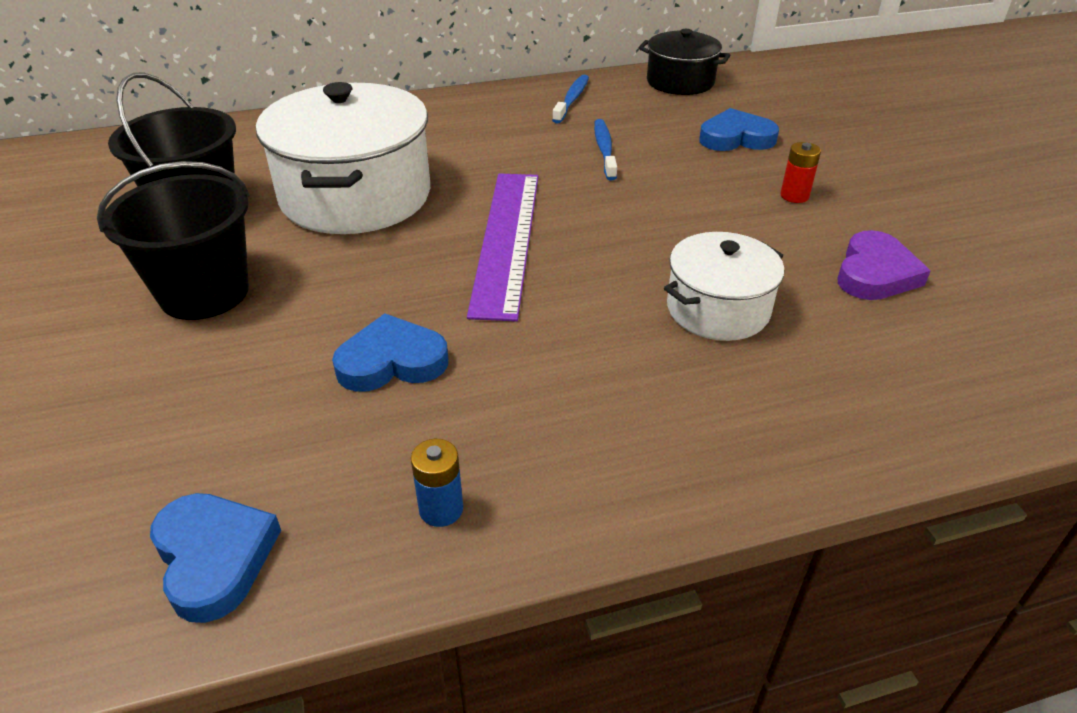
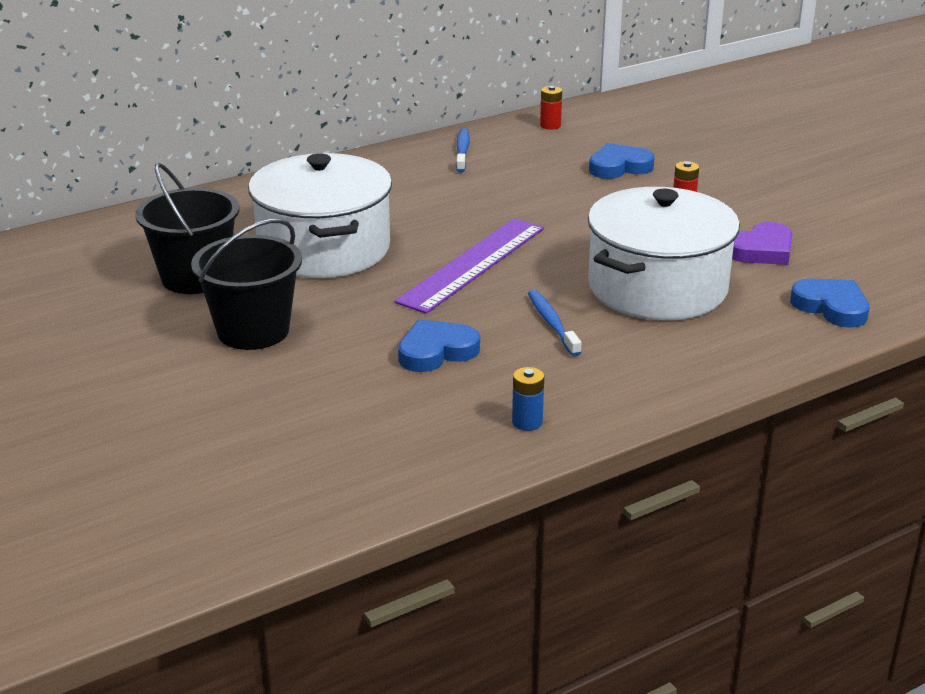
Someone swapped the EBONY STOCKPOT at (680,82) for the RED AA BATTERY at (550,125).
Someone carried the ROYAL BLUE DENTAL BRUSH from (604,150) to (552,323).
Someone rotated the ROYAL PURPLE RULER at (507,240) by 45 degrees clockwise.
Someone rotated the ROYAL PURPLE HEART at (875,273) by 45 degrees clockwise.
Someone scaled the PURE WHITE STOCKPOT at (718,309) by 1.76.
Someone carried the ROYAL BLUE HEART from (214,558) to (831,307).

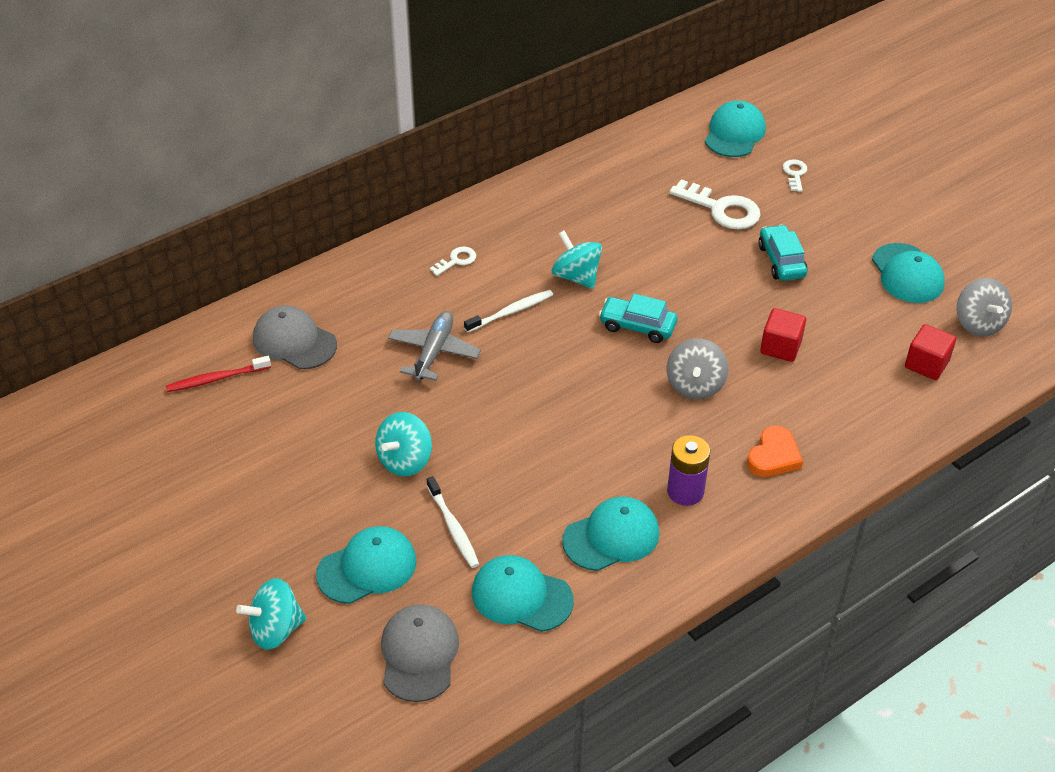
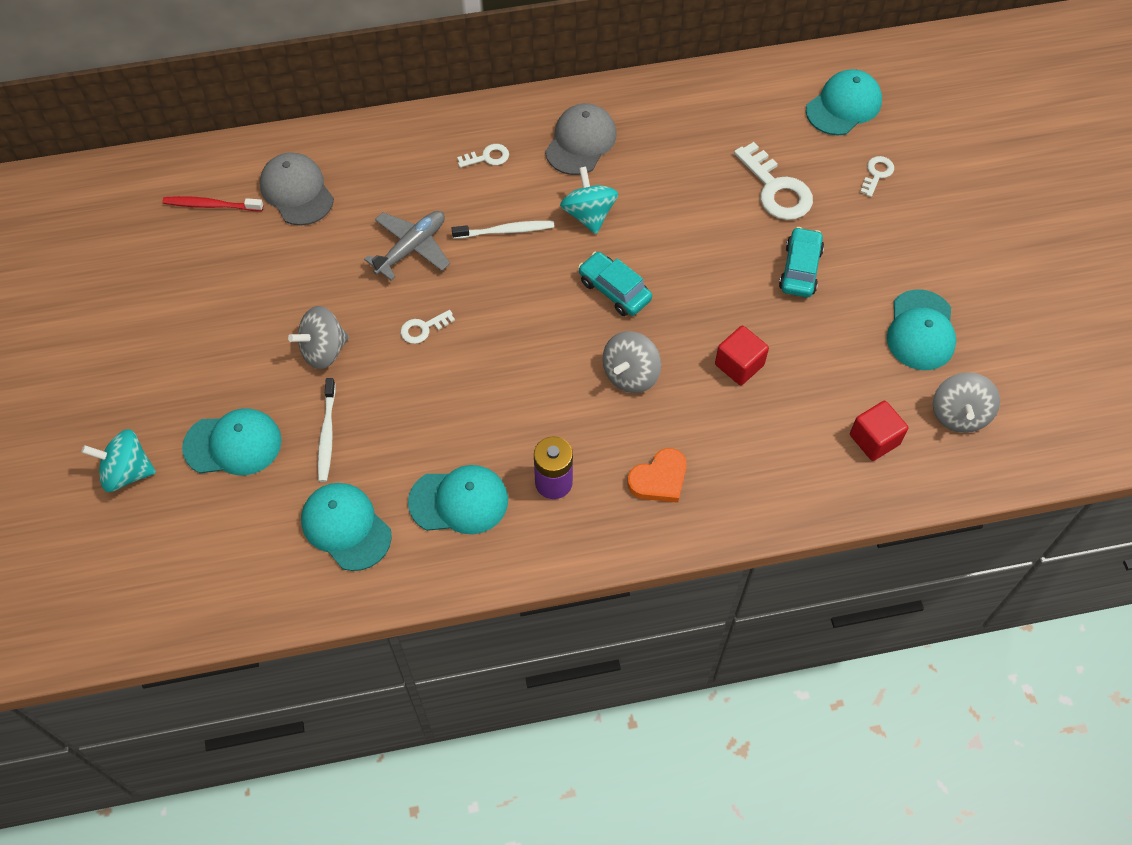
Someone repainted the AQUA SPINNING TOP at (405,460), which became the GREY SPINNING TOP at (323,350).
Someone carried the GREY BASEBALL CAP from (419,654) to (581,142).
Someone put down the PURE WHITE KEY at (423,328).

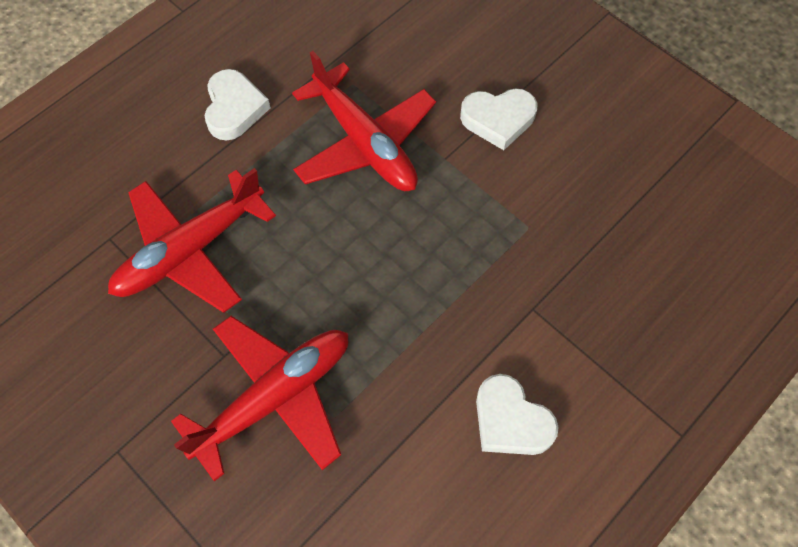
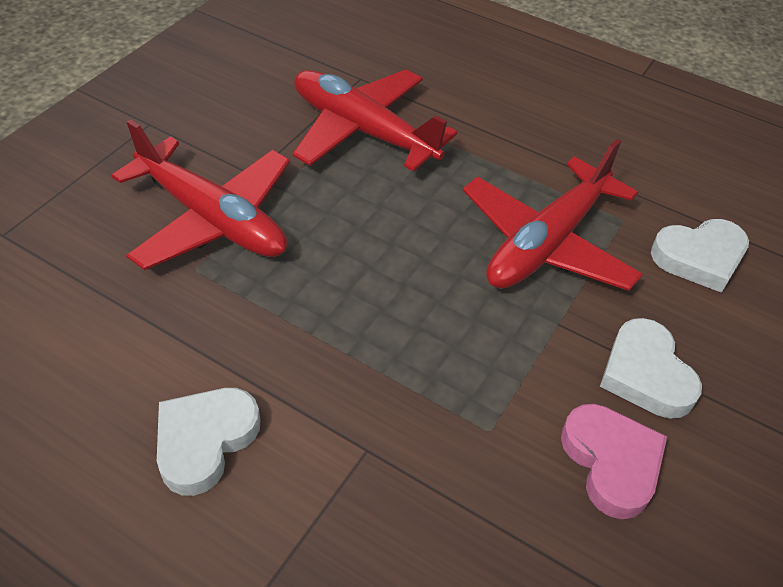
Someone carried the PURE WHITE HEART from (234,108) to (699,258).
Someone put down the PINK HEART at (611,462).

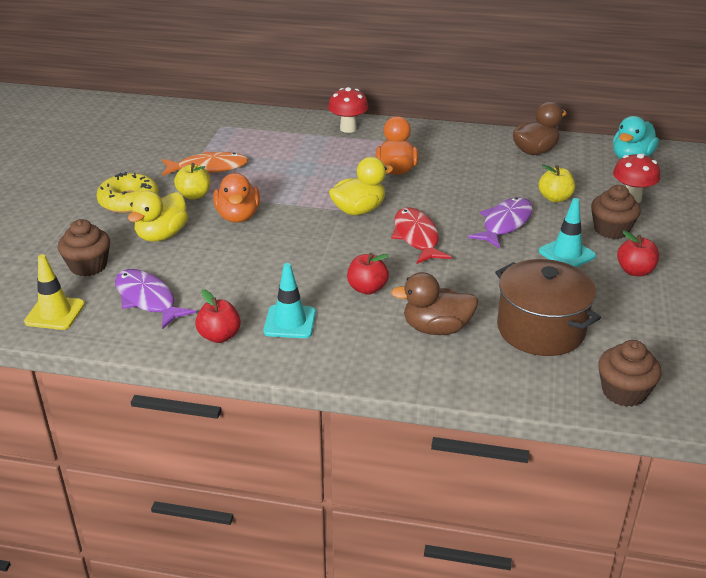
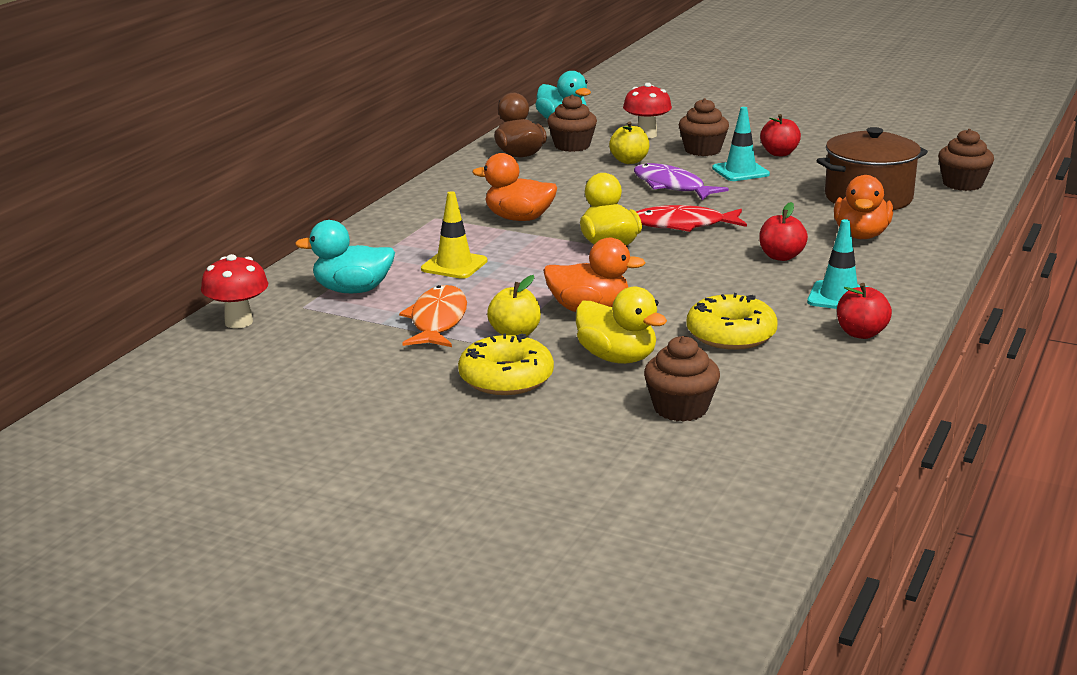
Someone carried the RED MUSHROOM from (348,128) to (239,322).
Someone carried the GOLDEN TRAFFIC CONE from (55,313) to (454,265).
Someone took away the ROYAL PURPLE FISH FIGURE at (147,299).
Someone repainted the RUSSET DUCK at (436,328), which became the ORANGE-COLOURED DUCK at (861,235).
Someone put down the RUSSET MUFFIN at (572,146).
Someone put down the AQUA DUCK at (352,290).
Someone put down the GOLDEN DONUT at (731,334).

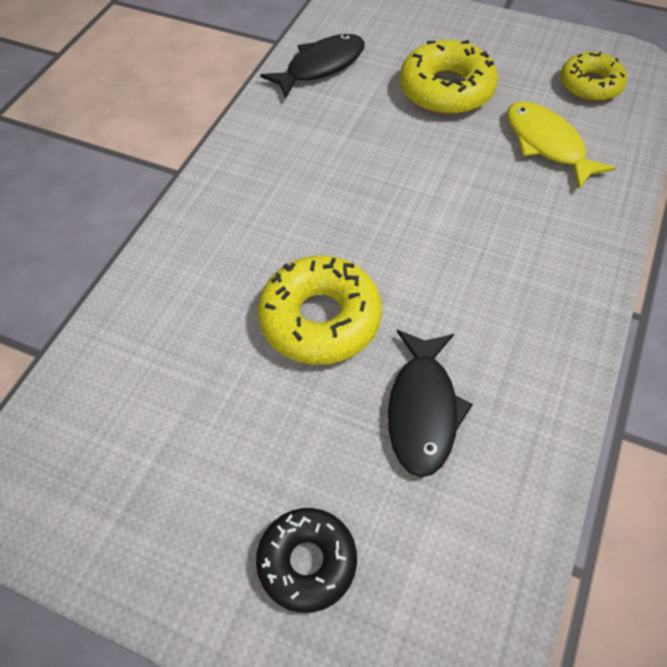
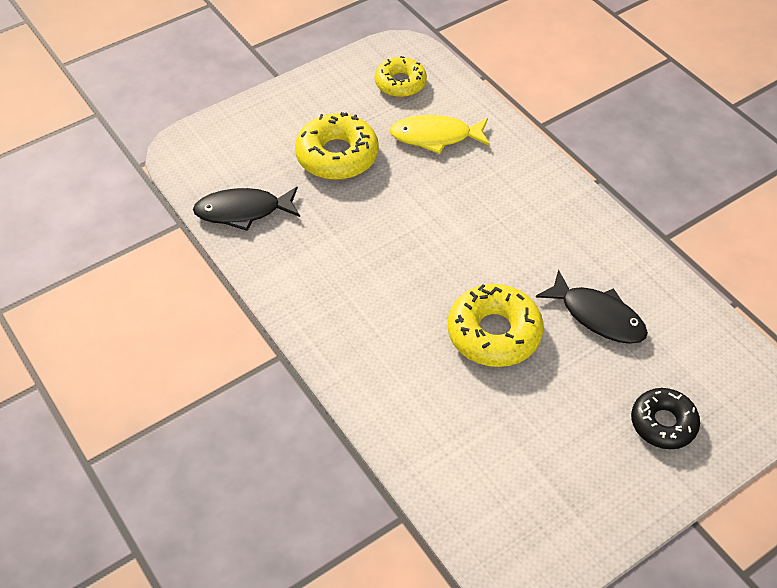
Someone rotated the EBONY FISH FIGURE at (321,66) by 90 degrees counterclockwise.

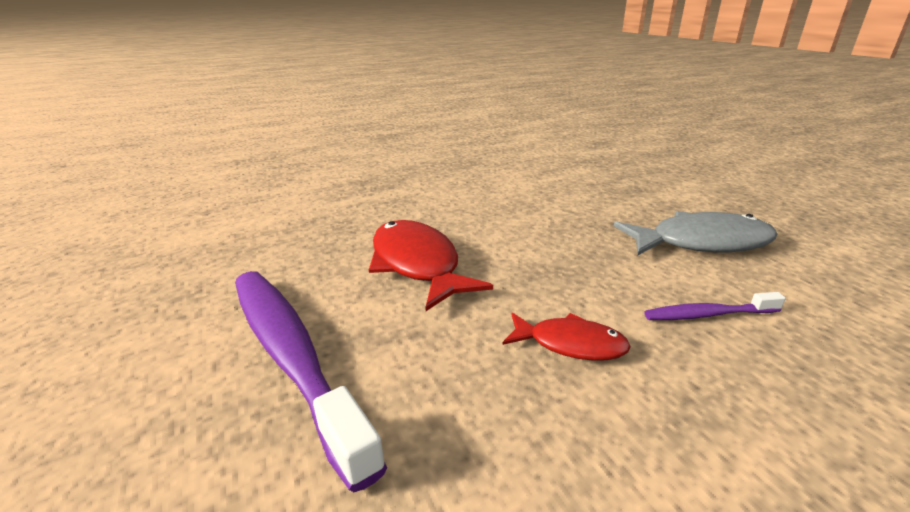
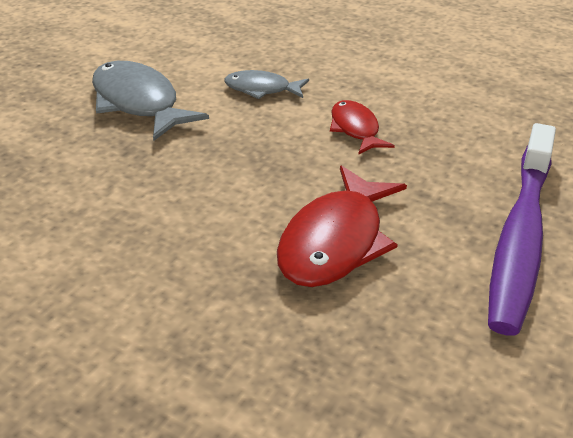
Someone swapped the ROYAL PURPLE DENTAL BRUSH at (707,314) for the GREY FISH FIGURE at (262,89).

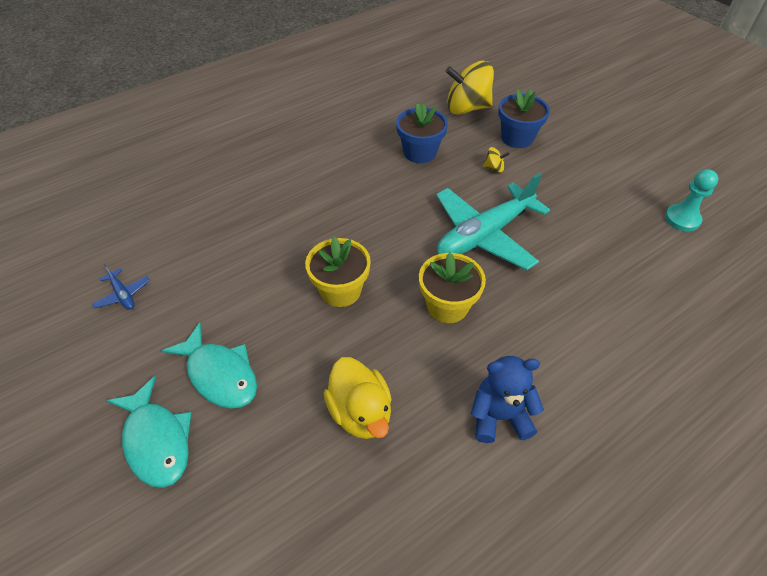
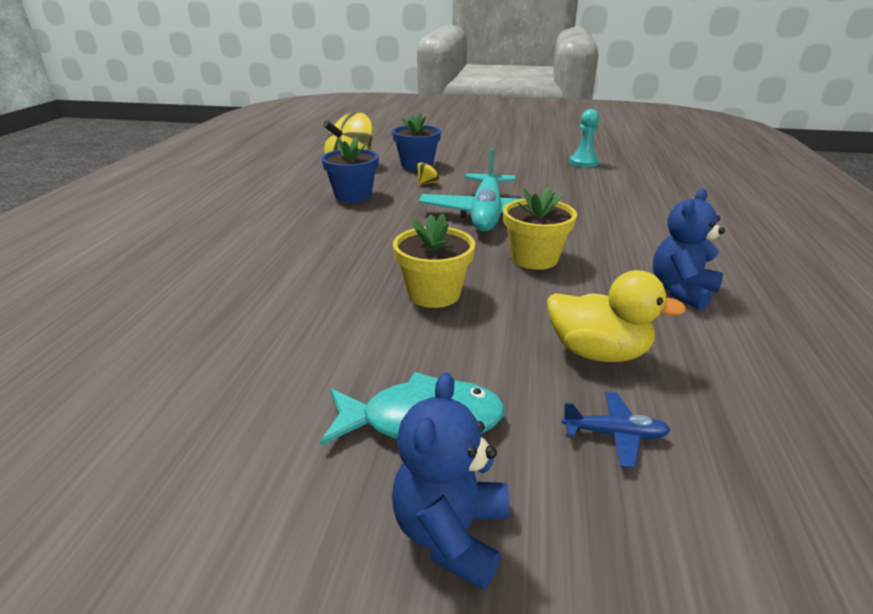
Someone carried the ROYAL BLUE PLANE from (123,294) to (614,434).
Someone swapped the AQUA FISH FIGURE at (156,440) for the ROYAL BLUE TEDDY BEAR at (451,533).

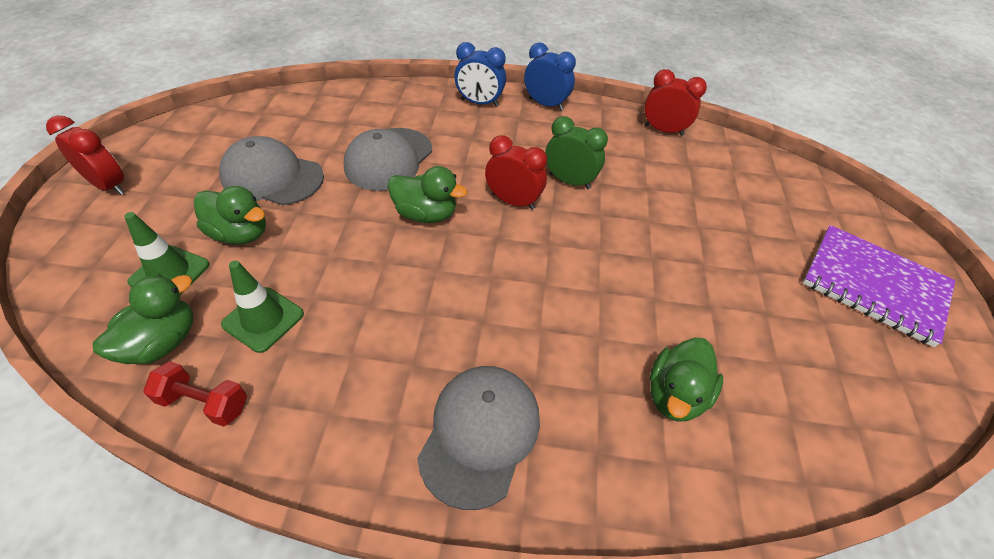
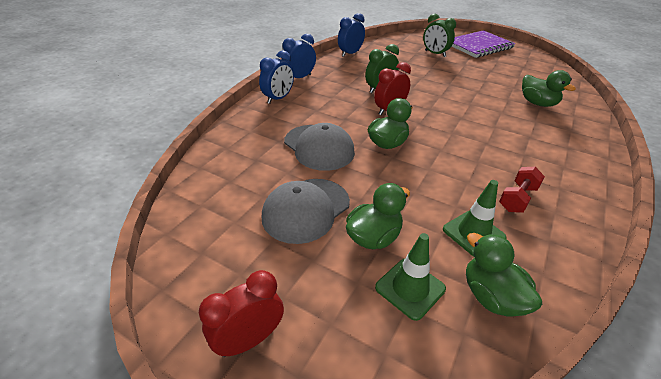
Someone repainted the RED ALARM CLOCK at (663,130), which became the ROYAL BLUE ALARM CLOCK at (350,53).
Someone carried the RED HAND WEIGHT from (204,402) to (517,199).
Someone took away the GREY BASEBALL CAP at (480,434).
Someone put down the GREEN ALARM CLOCK at (435,54).

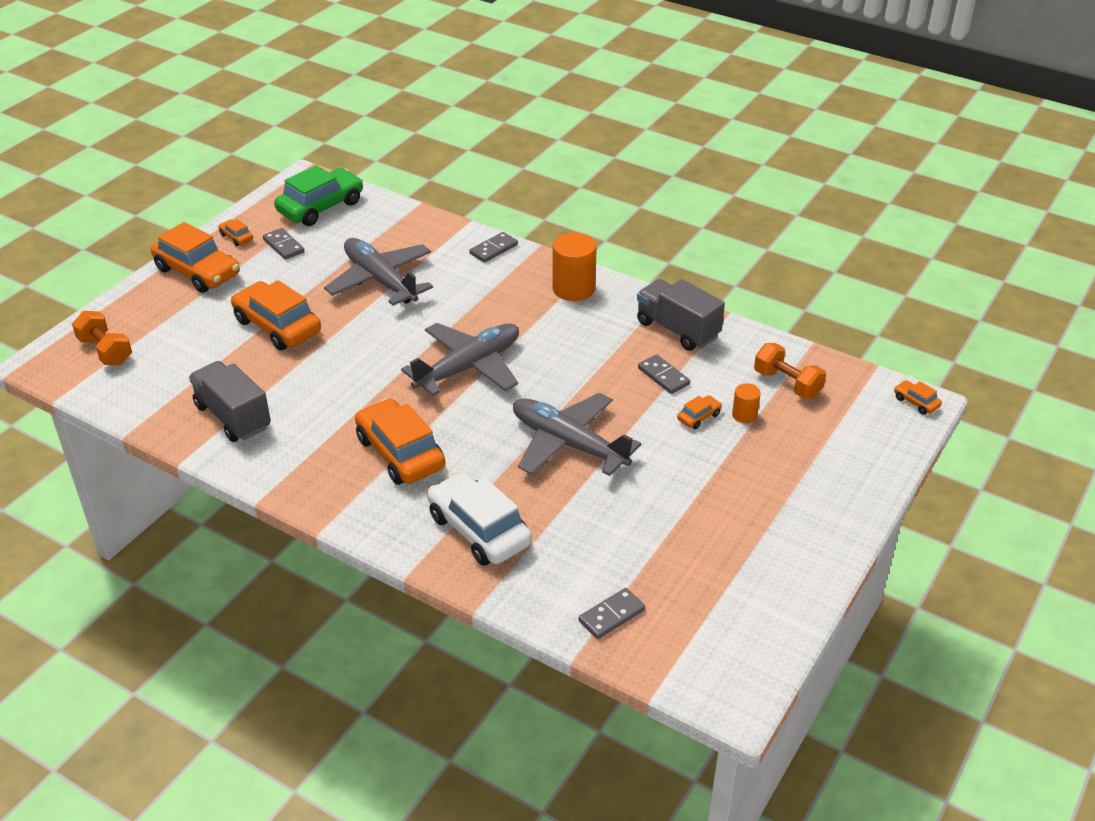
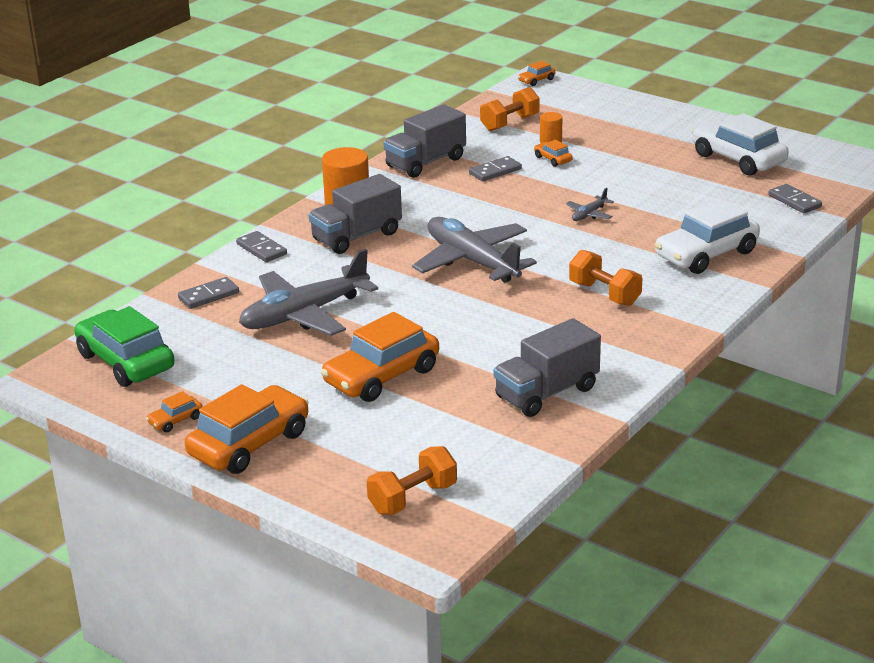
Someone carried the GREY DOMINO TILE from (284,246) to (208,295).
Someone scaled the GREY PLANE at (568,443) by 0.42.
Someone swapped the ORANGE-COLOURED CAR at (400,453) for the ORANGE-COLOURED HAND WEIGHT at (604,294).
Someone put down the PURE WHITE CAR at (738,159).
Someone put down the GREY LORRY at (357,237).

